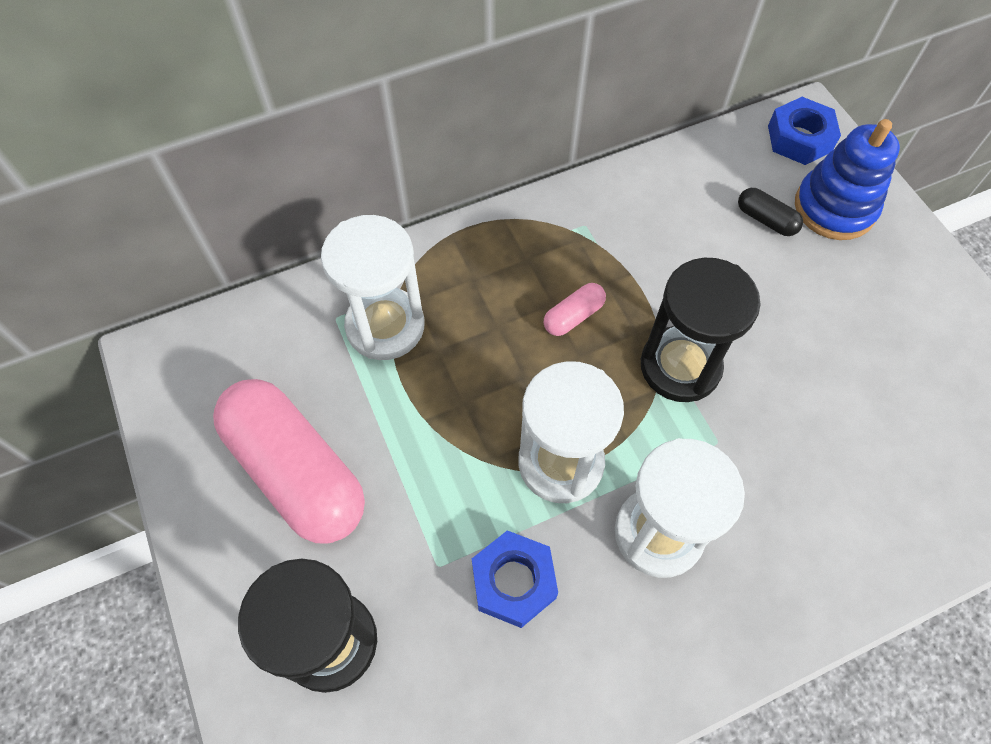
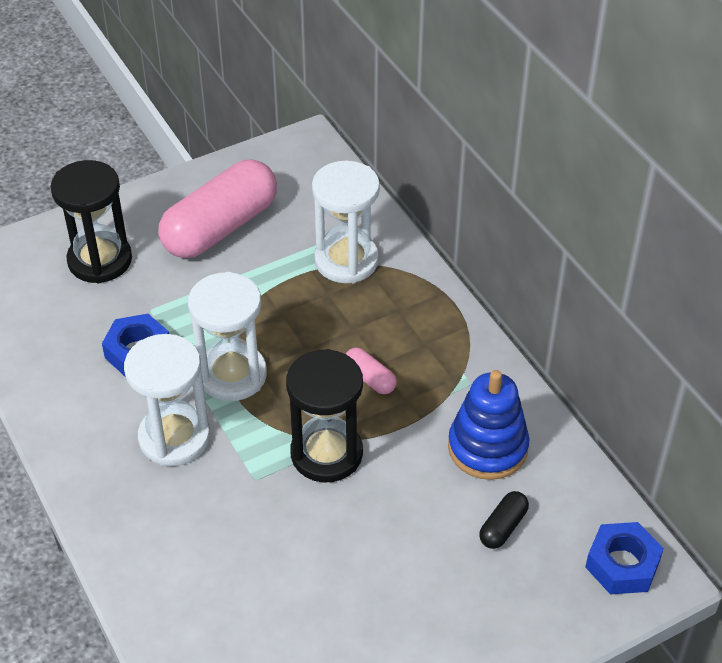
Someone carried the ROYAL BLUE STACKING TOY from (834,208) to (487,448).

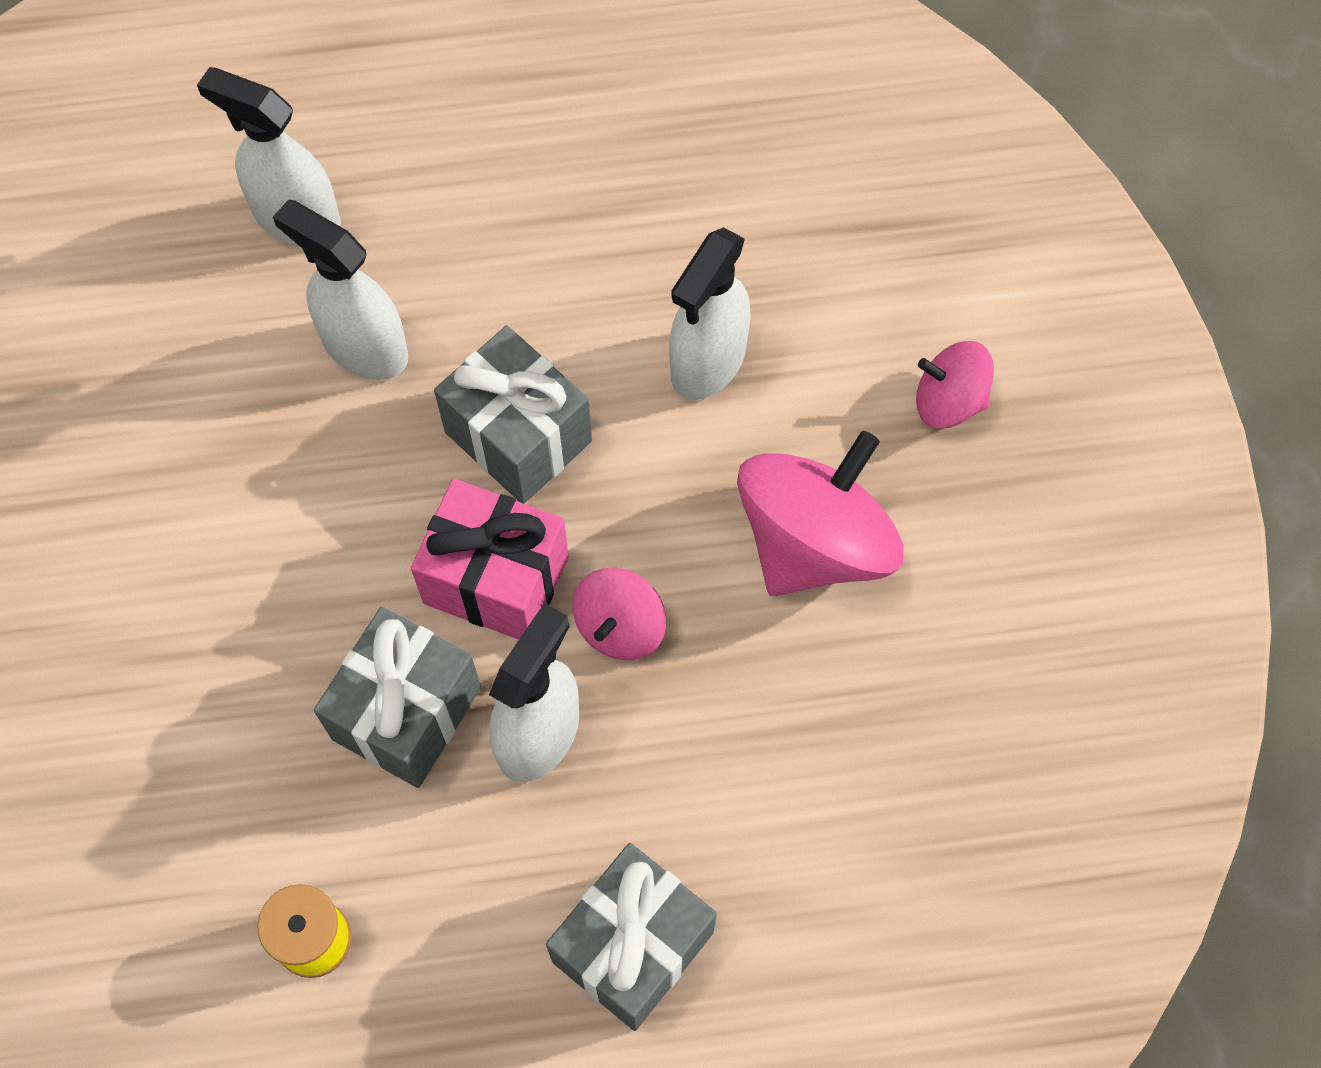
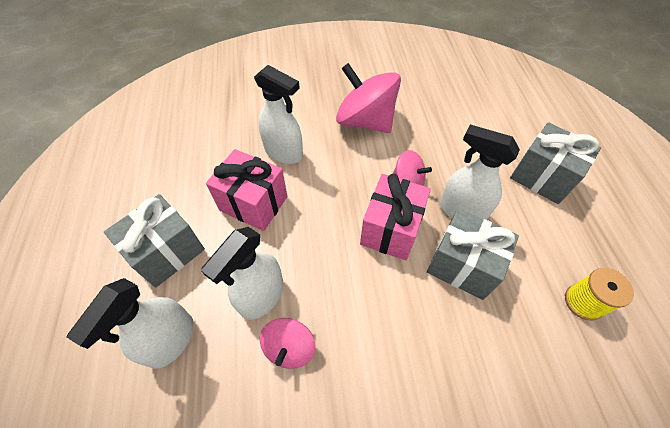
Someone carried the GREY GIFT from (518,437) to (167,252).
Someone carried the PINK SPINNING TOP from (949,401) to (289,348).
Someone put down the PINK GIFT at (253,203).

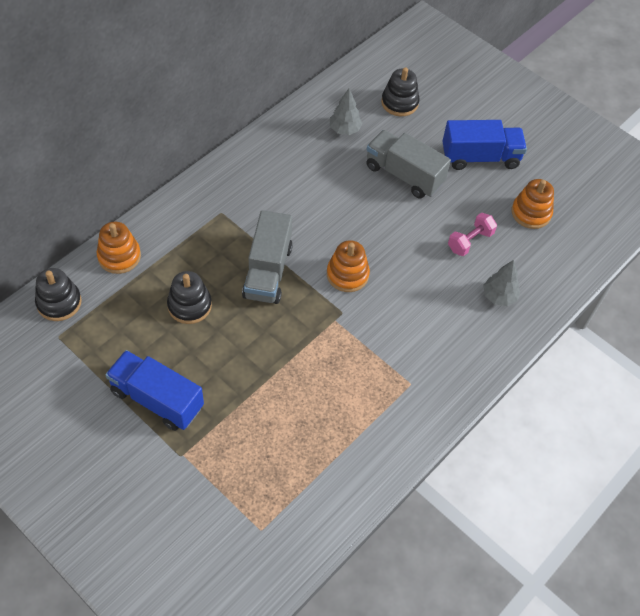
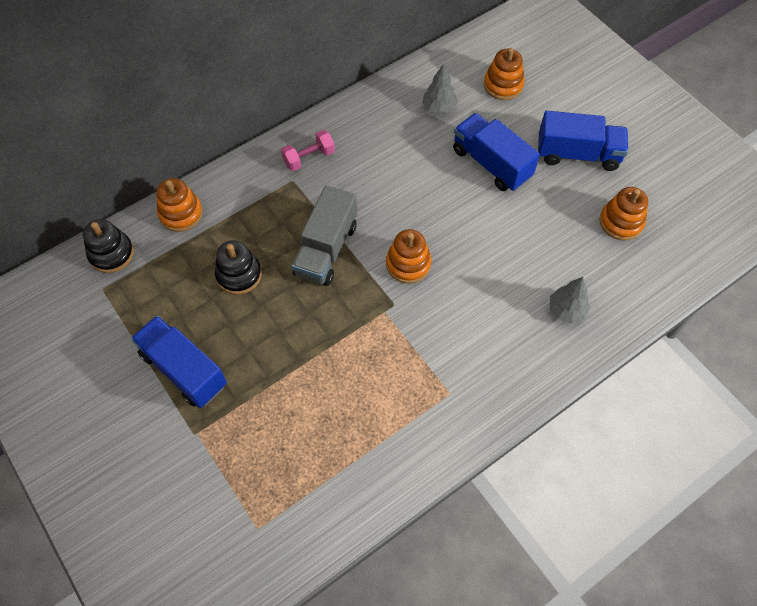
Someone repainted the EBONY STACKING TOY at (399,103), which became the ORANGE-COLOURED STACKING TOY at (503,85).
Someone repainted the GREY LORRY at (404,175), which became the ROYAL BLUE LORRY at (491,164).
Someone carried the PINK HAND WEIGHT from (470,241) to (309,158).

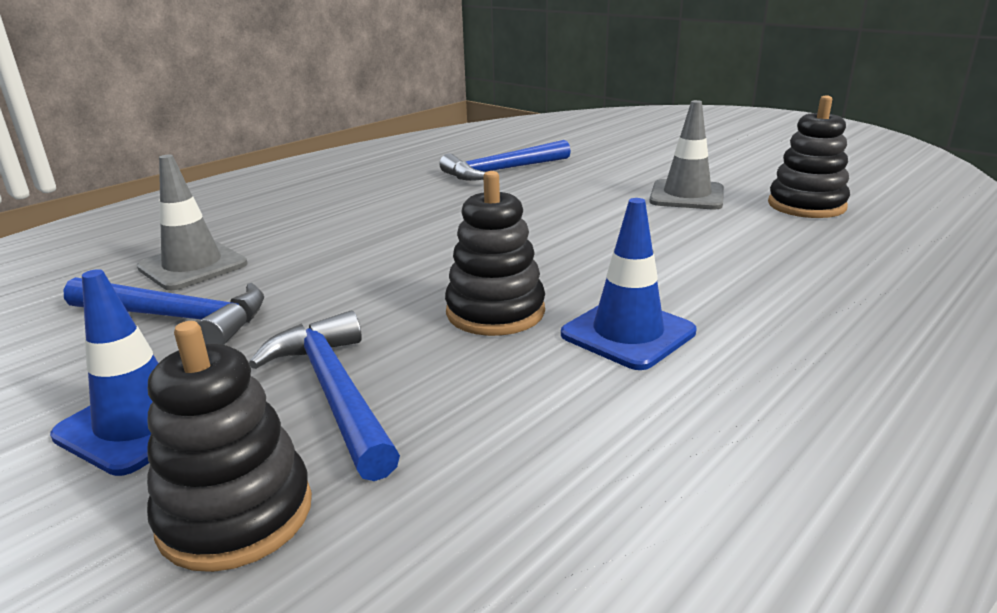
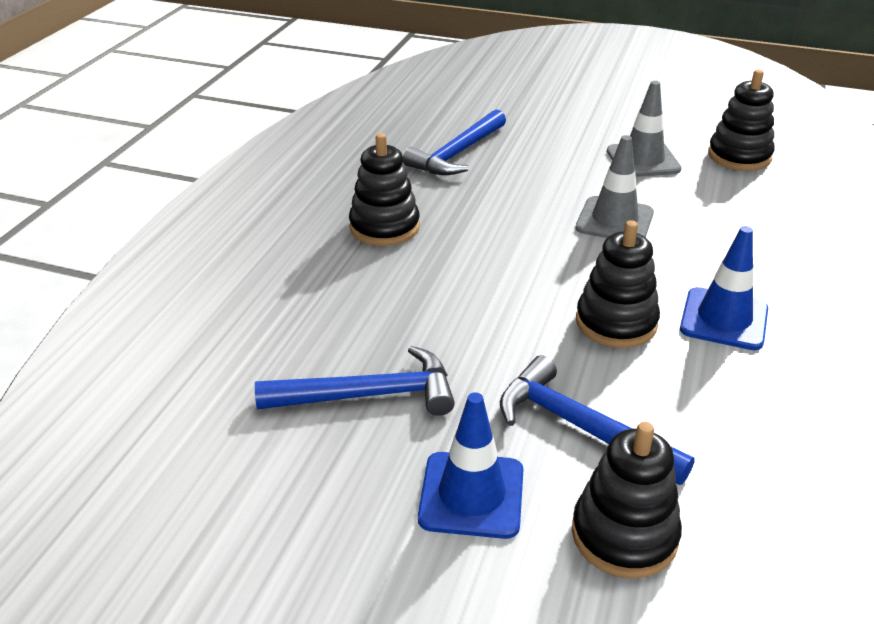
Someone carried the GREY TRAFFIC CONE from (193,266) to (614,220).
Someone put down the EBONY STACKING TOY at (384,227).

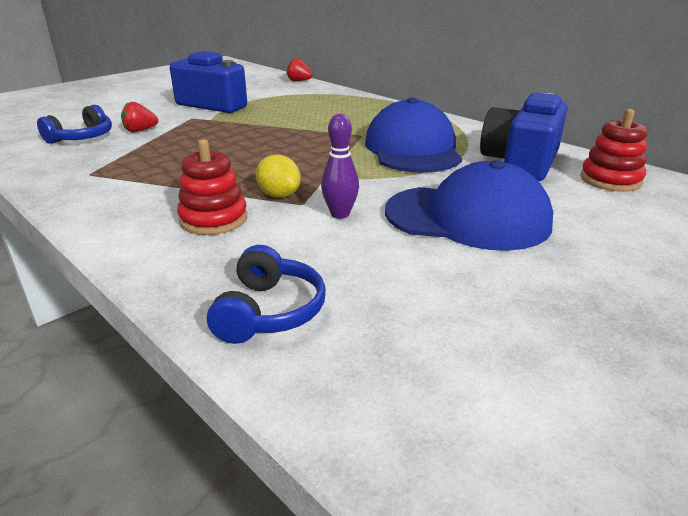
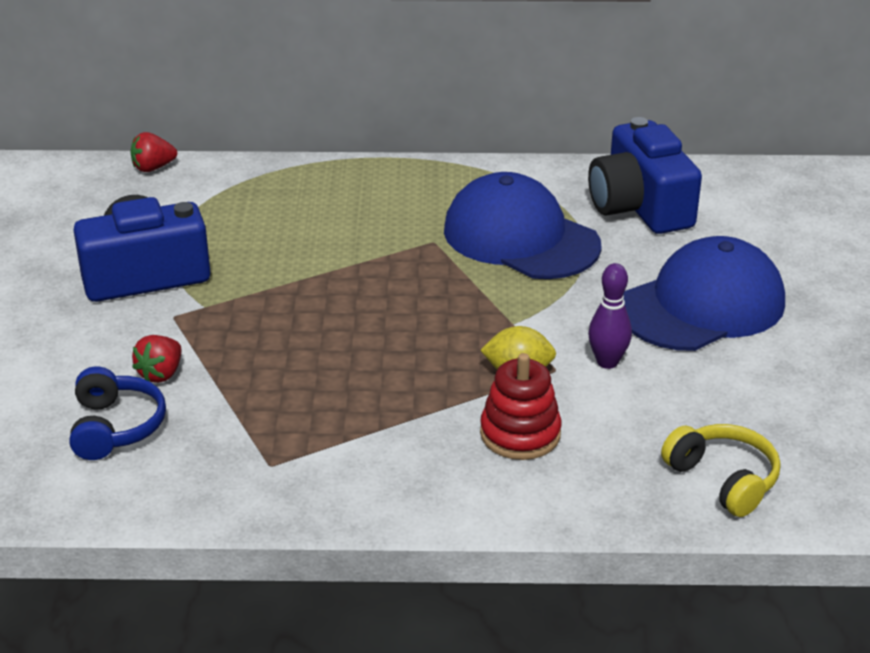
Someone took away the RED STACKING TOY at (610,180).
Someone repainted the ROYAL BLUE HEADPHONES at (268,311), which became the GOLDEN HEADPHONES at (723,479).

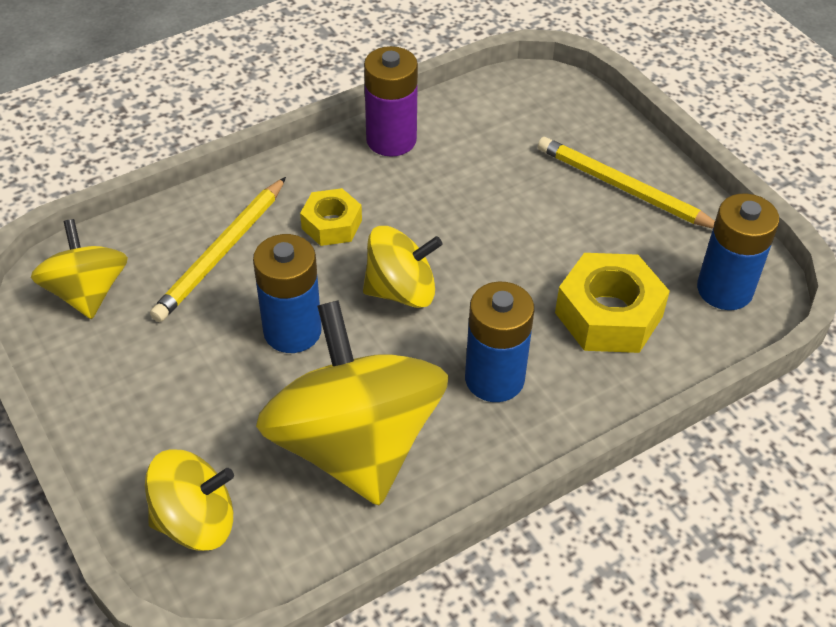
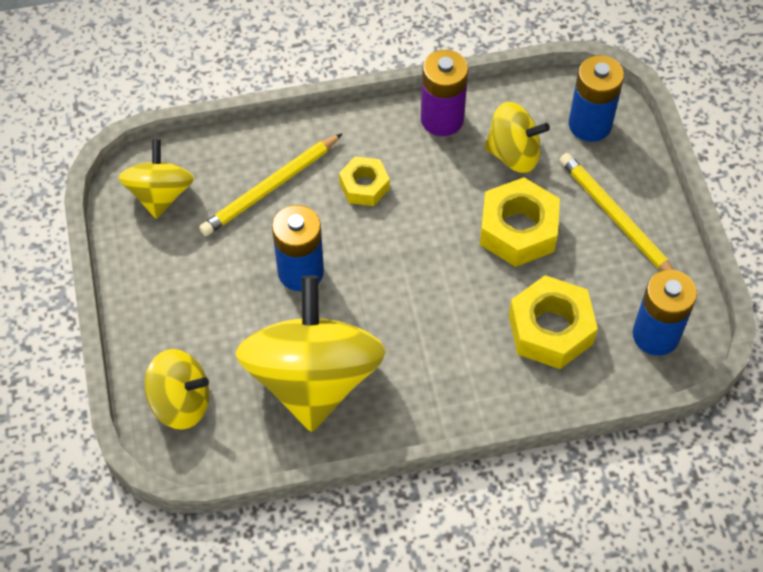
Someone carried the GOLDEN SPINNING TOP from (401,291) to (513,154).
Someone carried the ROYAL BLUE AA BATTERY from (494,379) to (590,124).
Someone put down the GOLDEN HEXAGON NUT at (518,230).

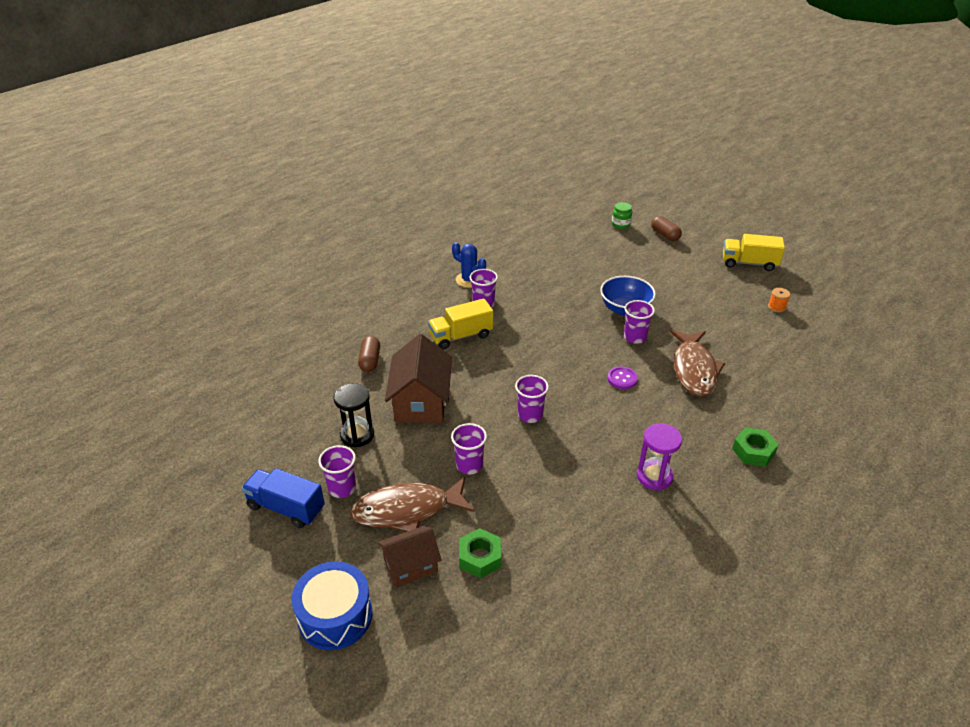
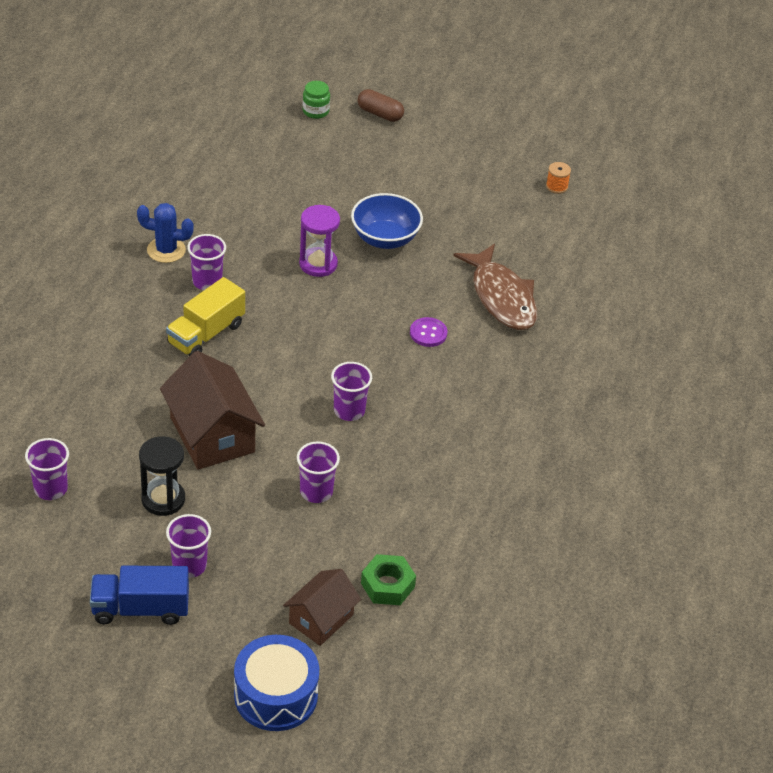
Someone took away the GOLDEN LORRY at (749,263).
Someone carried the ROYAL PURPLE CUP from (635,337) to (50,489).
Someone took away the RUSSET PILL at (370,360).
Someone carried the ROYAL PURPLE SAND TIMER from (654,476) to (318,264).
Someone took away the GREEN HEXAGON NUT at (753,451).
Someone took away the RUSSET FISH FIGURE at (407,510).

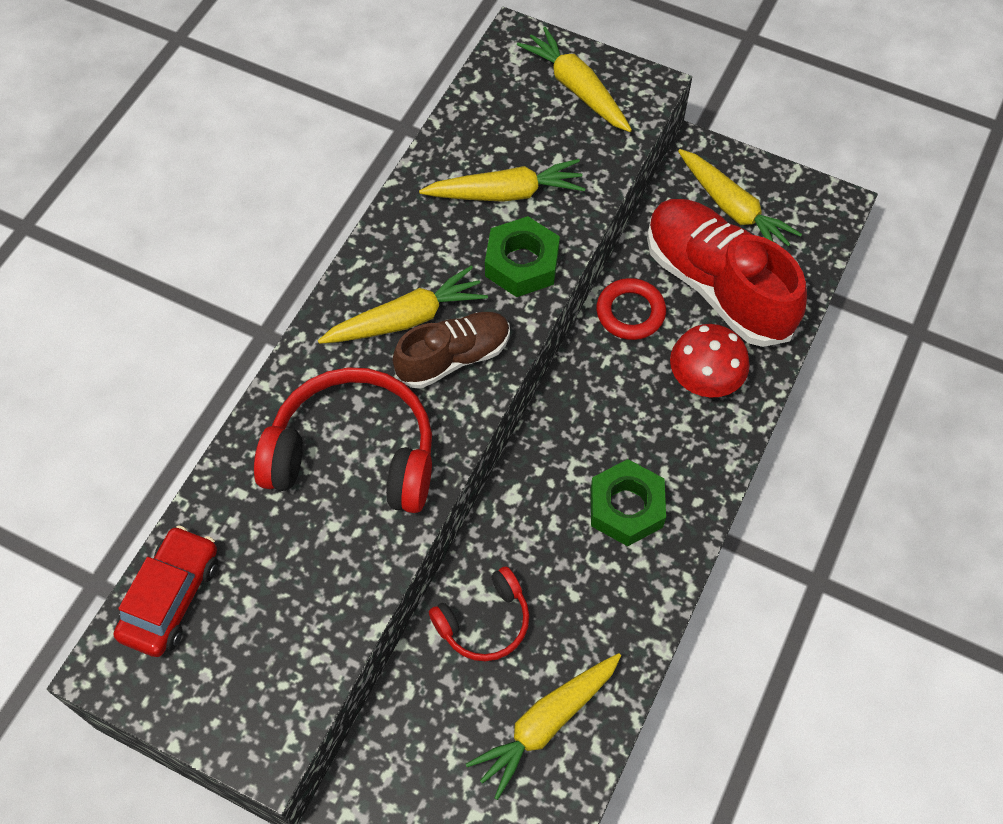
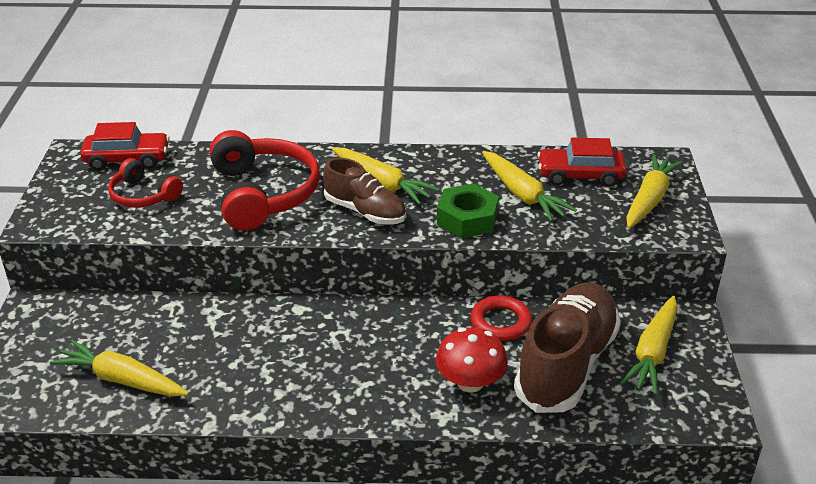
Someone repainted the RED SNEAKER at (717,285), which became the RUSSET SNEAKER at (566,364).
Someone took away the GREEN HEXAGON NUT at (626,507).
Someone carried the RED HEADPHONES from (485,622) to (143,195).
Someone put down the RED CAR at (580,175).

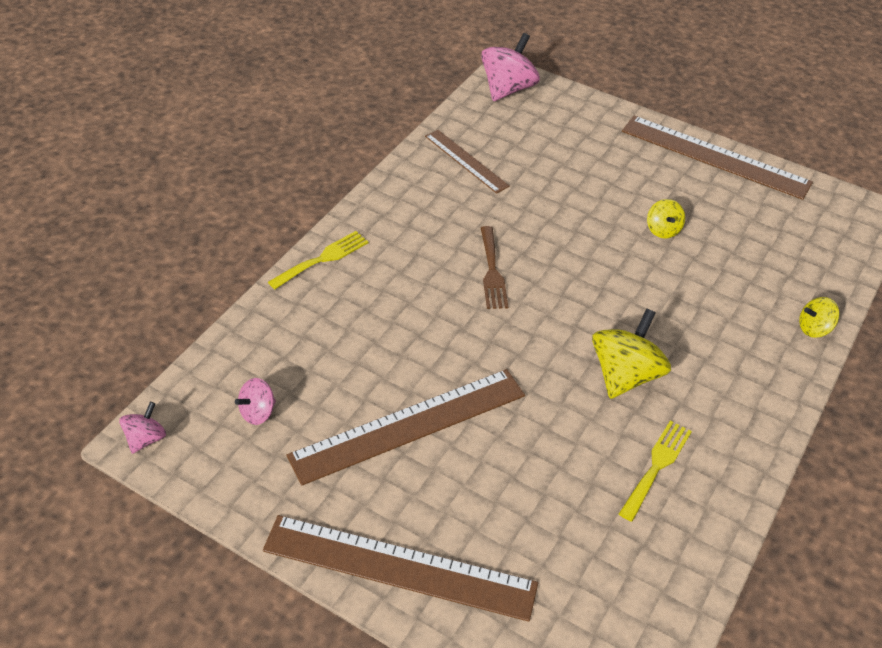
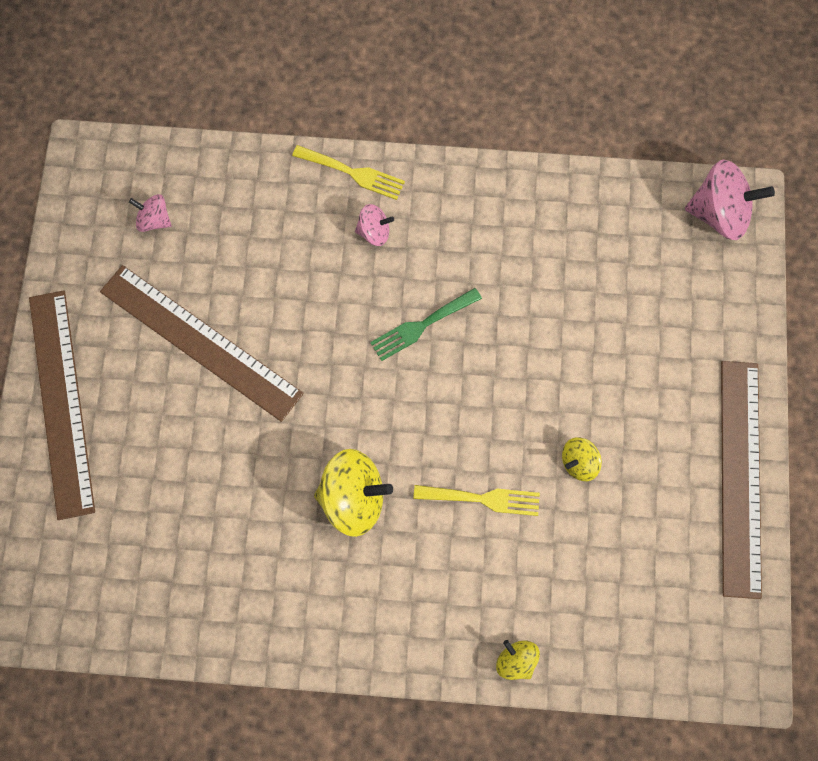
Someone took away the RUSSET RULER at (466,161).
Someone repainted the RUSSET DINNER FORK at (492,272), which became the GREEN DINNER FORK at (421,326).
Someone carried the PINK SPINNING TOP from (146,439) to (374,232).
Someone carried the GOLDEN DINNER FORK from (656,466) to (483,499).

